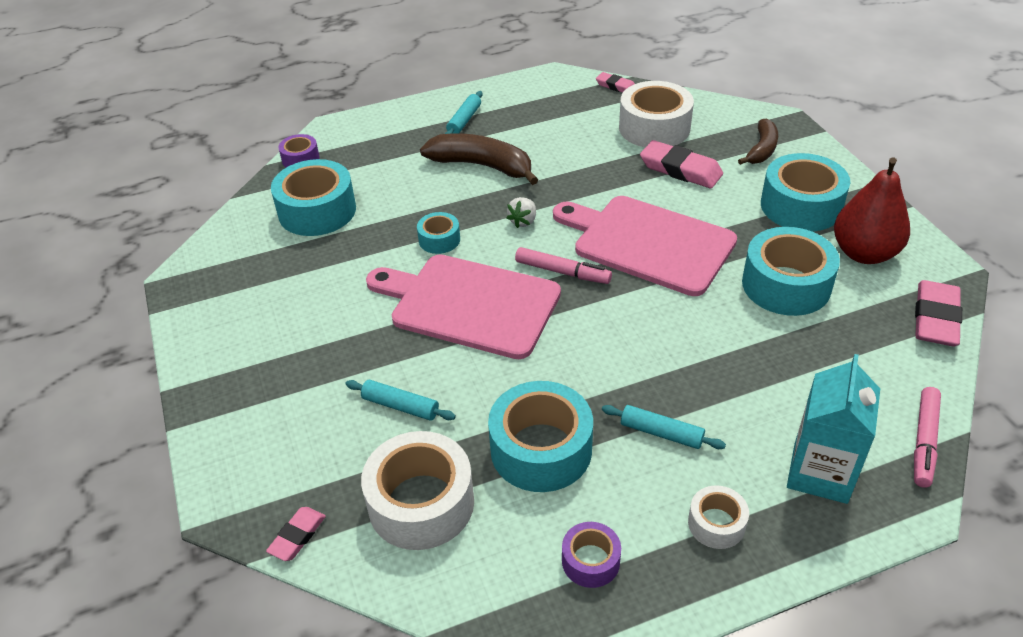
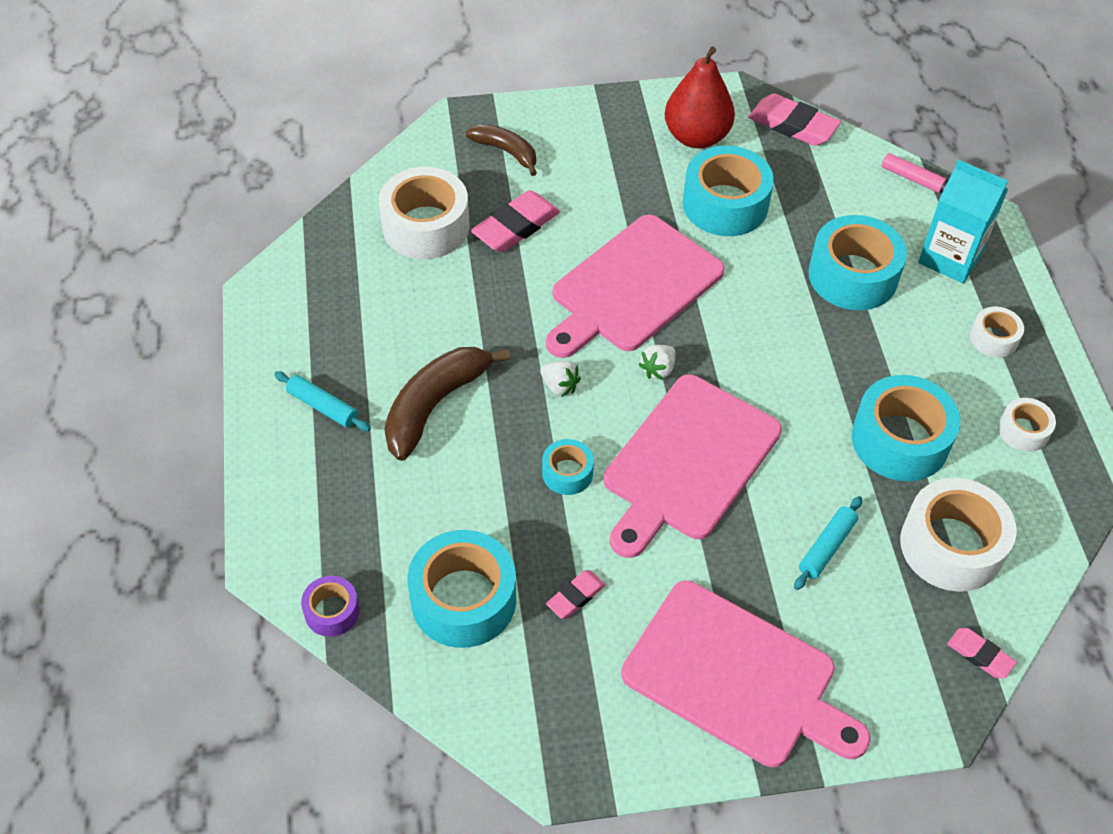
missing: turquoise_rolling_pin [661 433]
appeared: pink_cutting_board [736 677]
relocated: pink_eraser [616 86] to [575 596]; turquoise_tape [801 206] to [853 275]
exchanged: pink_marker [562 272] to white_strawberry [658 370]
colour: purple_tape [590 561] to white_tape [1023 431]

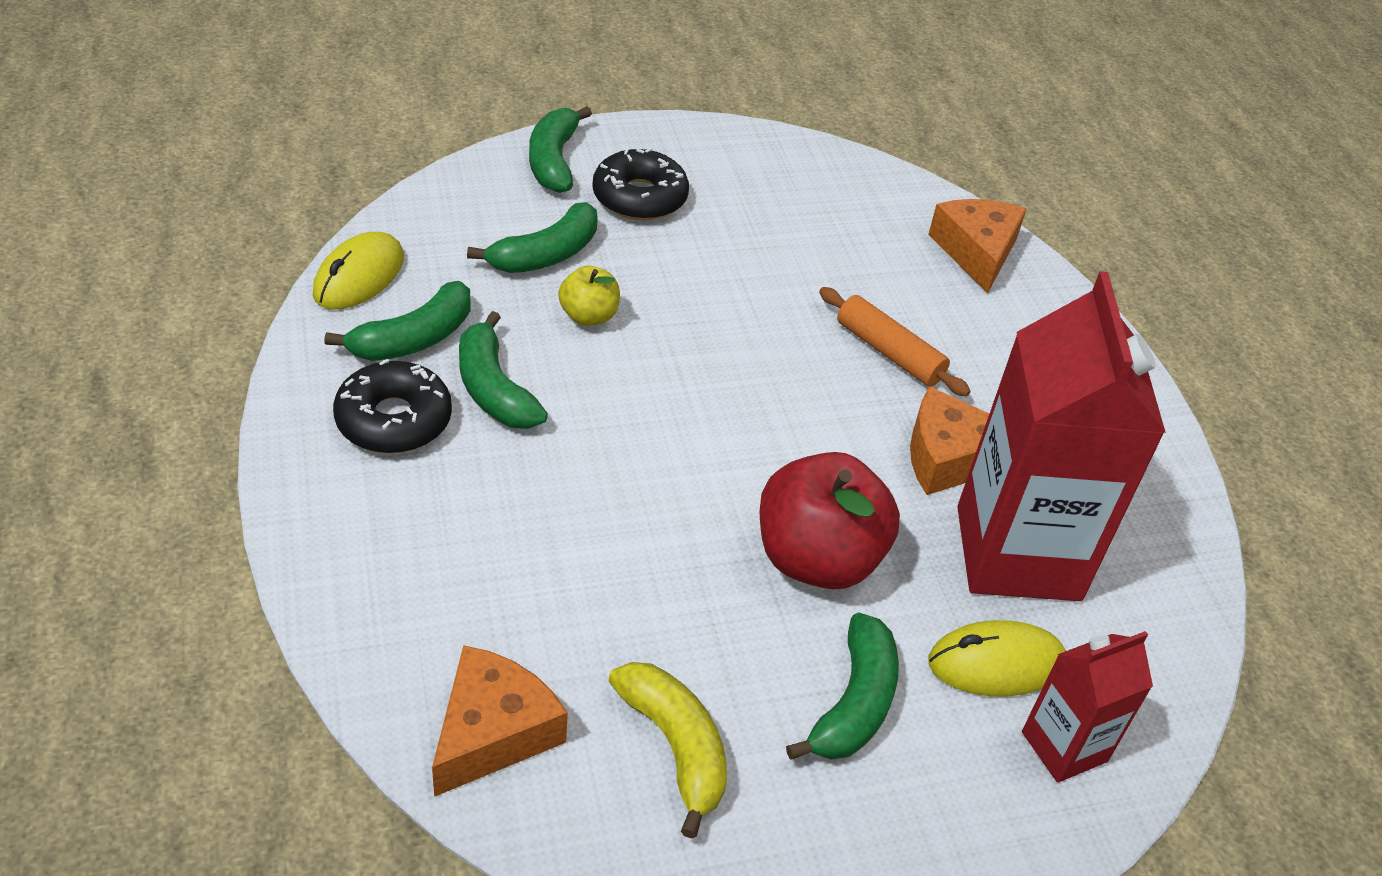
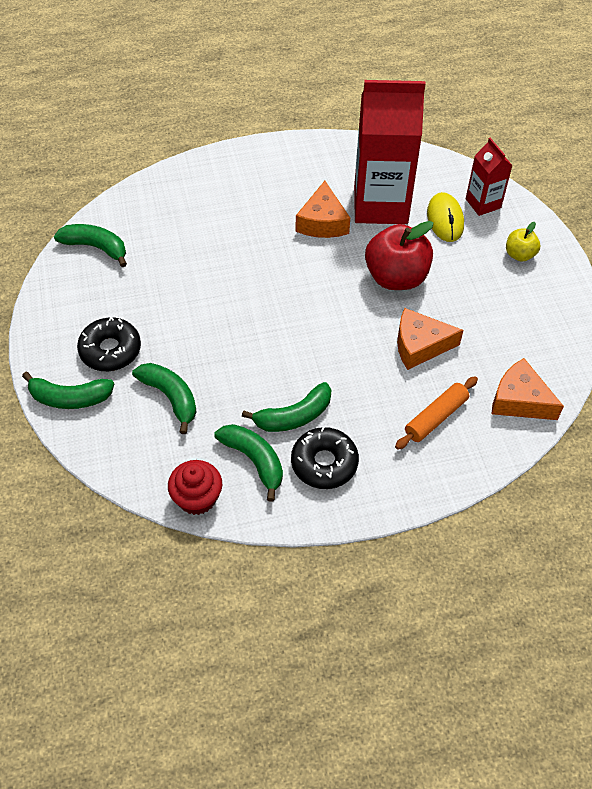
missing: yellow_banana [675 747]
relocated: orange_cheese [976 252] to [420 345]; yellow_apple [589 316] to [519 254]; orange_rolling_pin [889 352] to [436 417]; green_banana [854 703] to [96 247]
exchanged: yellow_mouse [359 276] to red_cupcake [197 498]

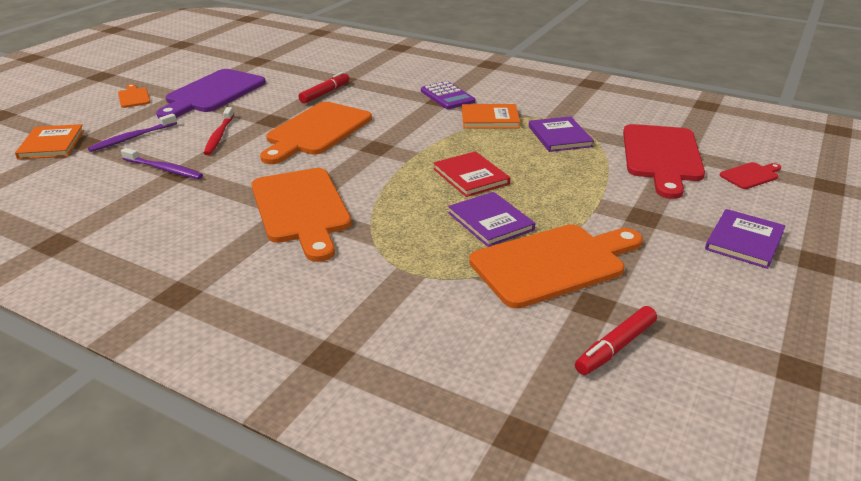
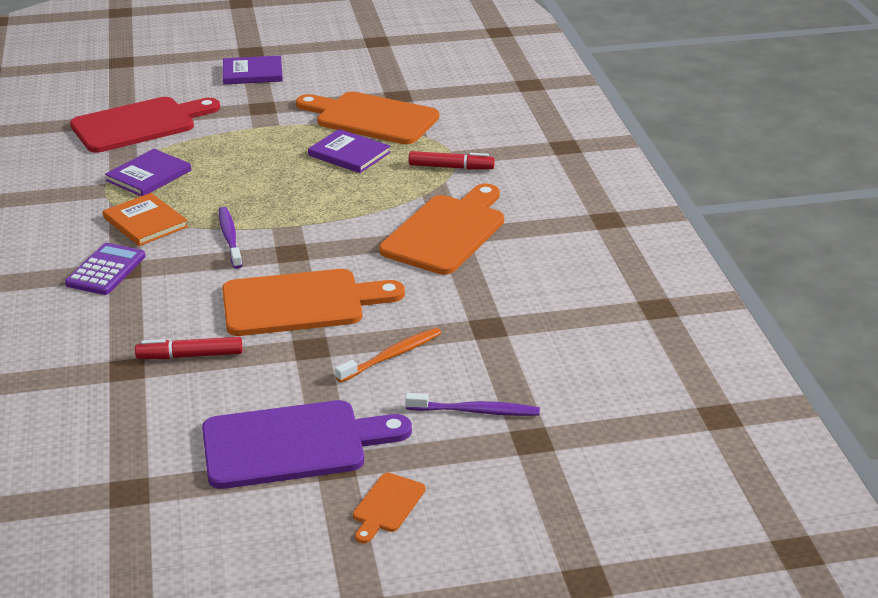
missing: orange_book [51 144]; red_book [471 176]; red_cutting_board [750 175]
relocated: purple_toothbrush [164 169] to [230 238]; red_marker [615 347] to [451 167]
colour: red_toothbrush [219 136] to orange_toothbrush [392 356]
spun: purple_book [490 221] = [349 154] 75 degrees counterclockwise

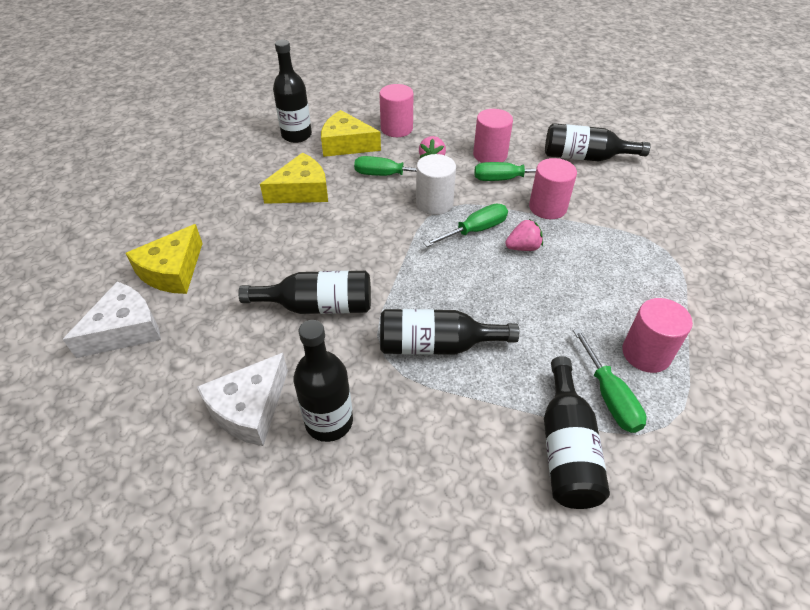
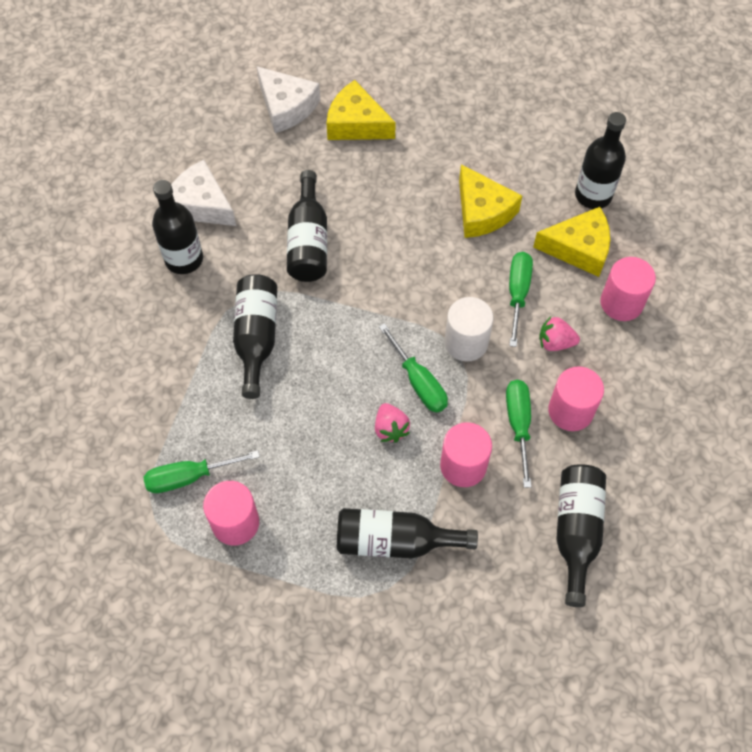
relocated: black_bottle [566 448] to [395 541]
spun: yellow_cheese [346 144] = [578 248] 75 degrees clockwise

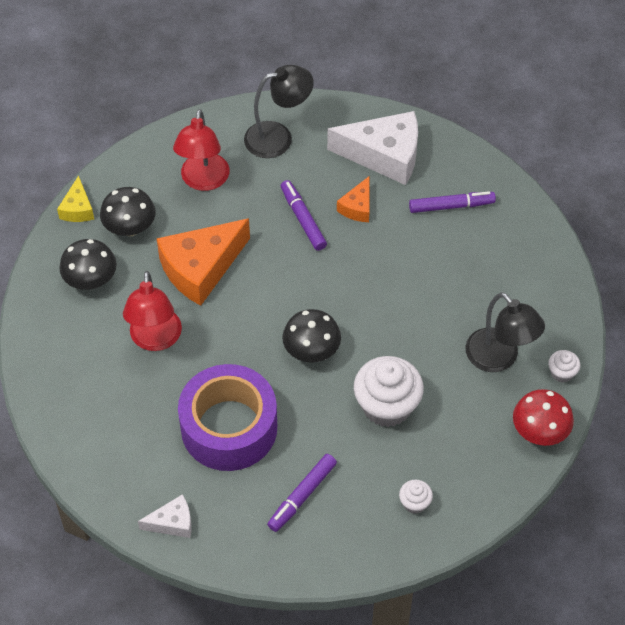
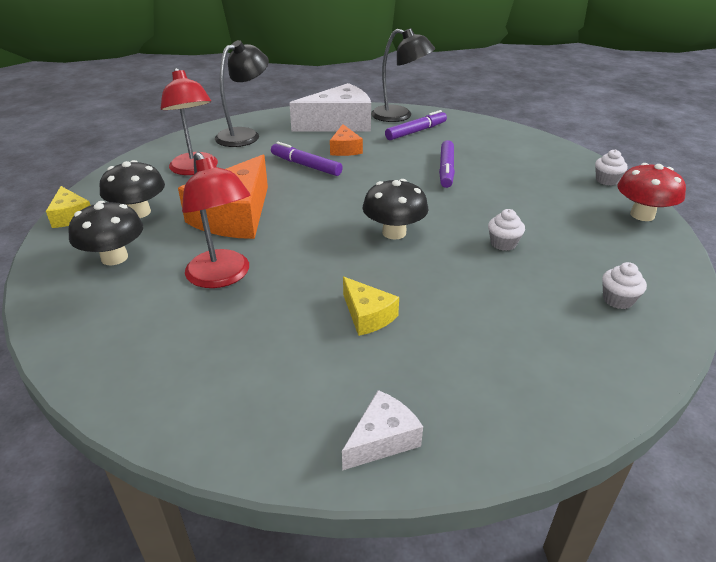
relocated: black_lamp [499 358] to [400 116]; purple_marker [302 496] to [446 170]
exchanged: purple_tape [229 427] to yellow_cheese [367 316]
size: white_cupcake [387 406] = [503 243] x0.47

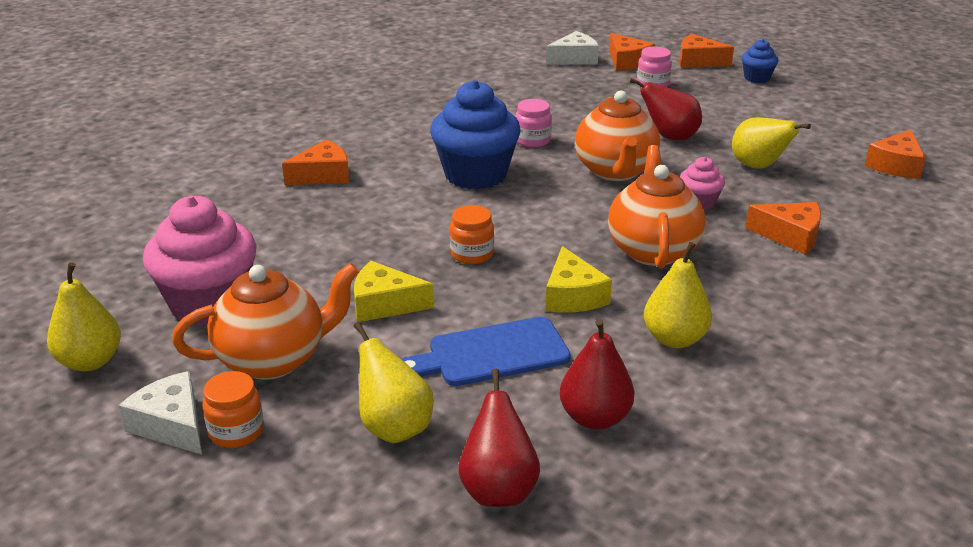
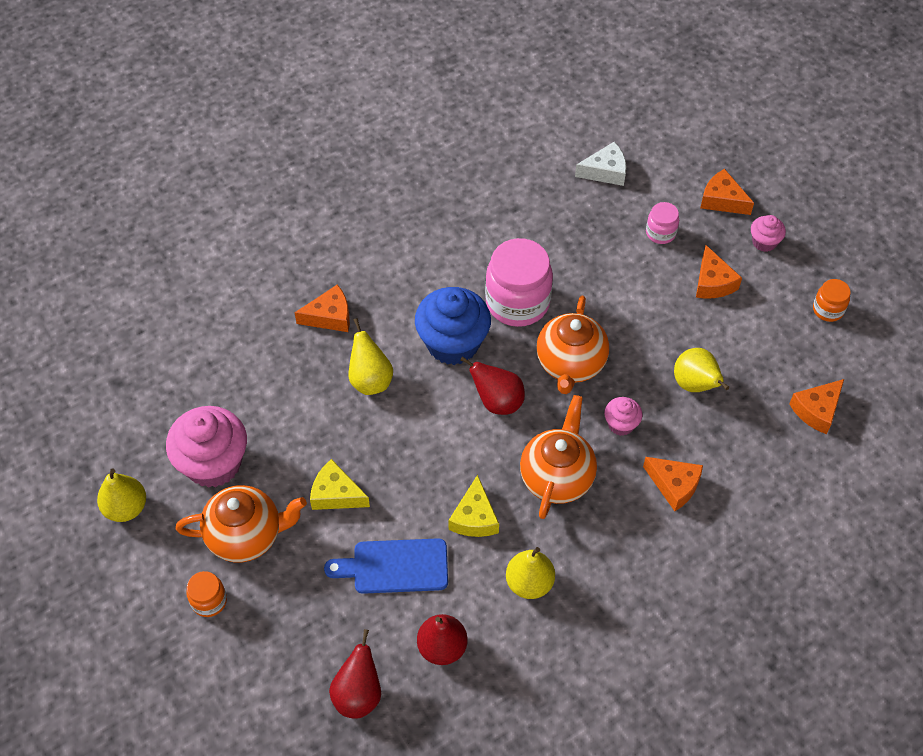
missing: white_cheese [172 425]
relocated: orange_cheese [627 62] to [713 282]; red_pear [670 137] to [497 401]; orange_jar [472 254] to [828 310]; yellow_pear [394 427] to [370 380]
colour: blue_cupcake [757 78] to pink_cupcake [764 242]
size: pink_jar [532 140] = [517 302] x2.03

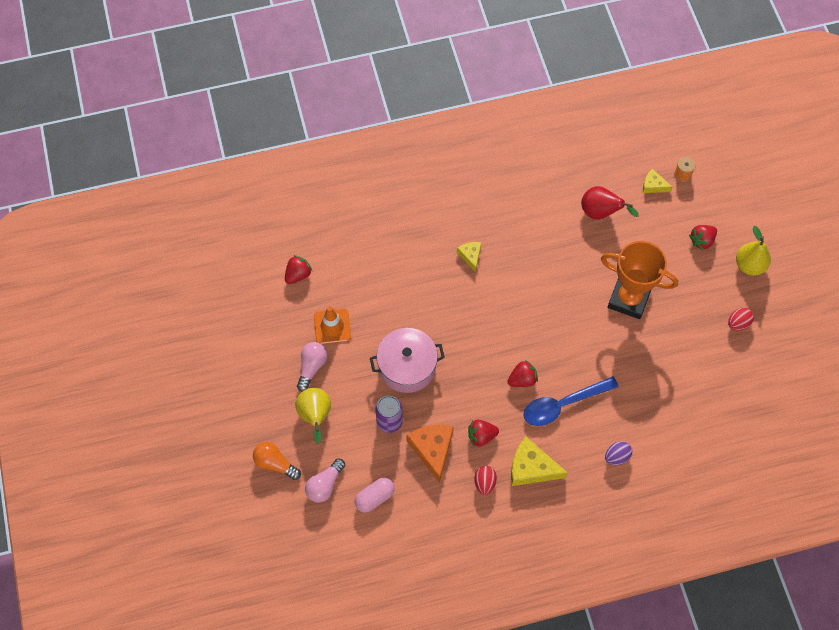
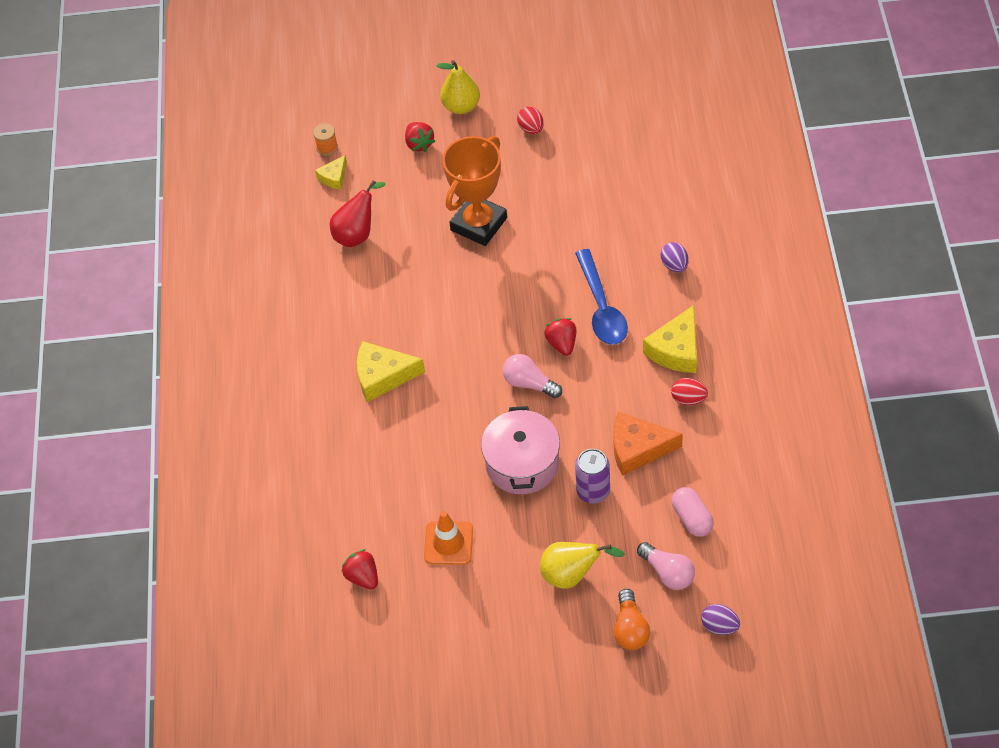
missing: red_strawberry [481 436]
appeared: purple_egg [719 626]
relocated: pink_light_bulb [312 367] to [529 383]
spun: orange_light_bulb [275 463] = [630 628] 45 degrees counterclockwise
size: yellow_cheese [470 256] = [383 376] x1.76

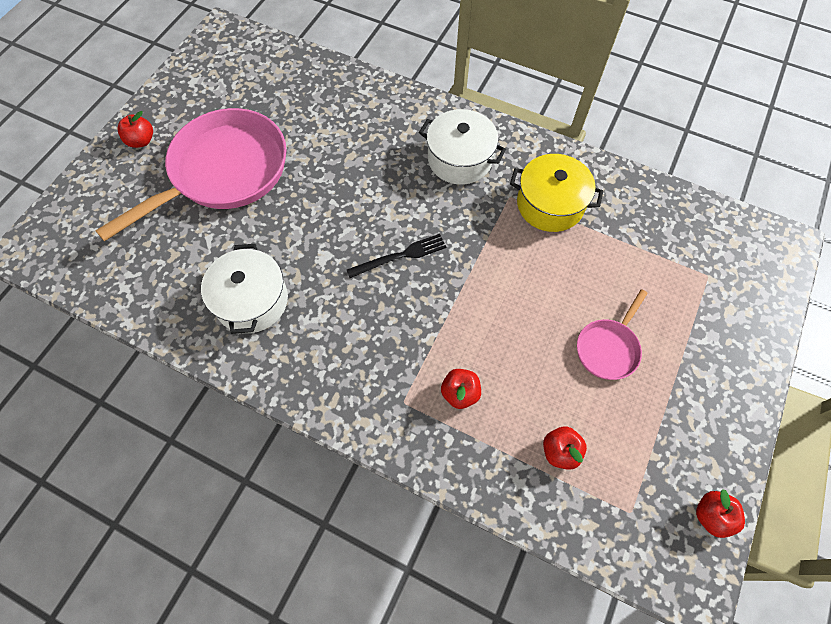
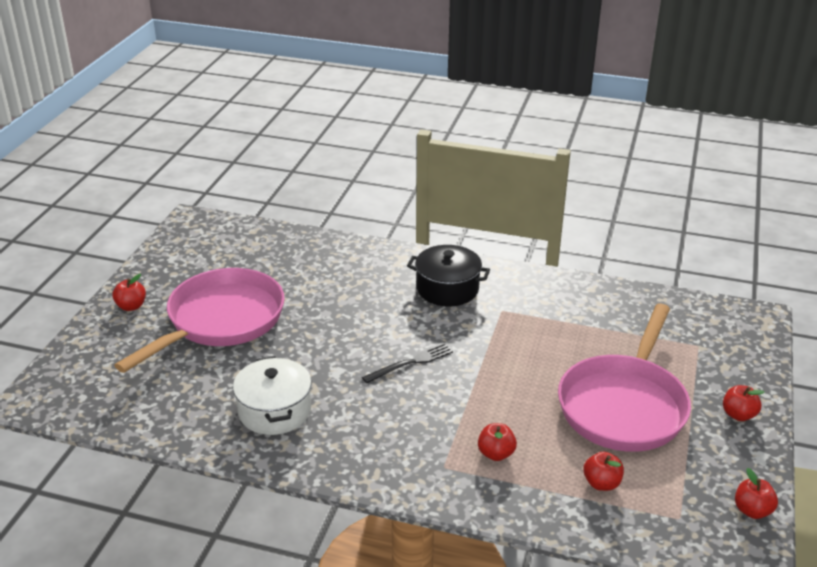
missing: yellow_pot [550 204]
appeared: red_apple [738 415]
colour: white_pot [460 159] to black_pot [447 289]
size: pink_pan [608 348] = [624 405] x2.14

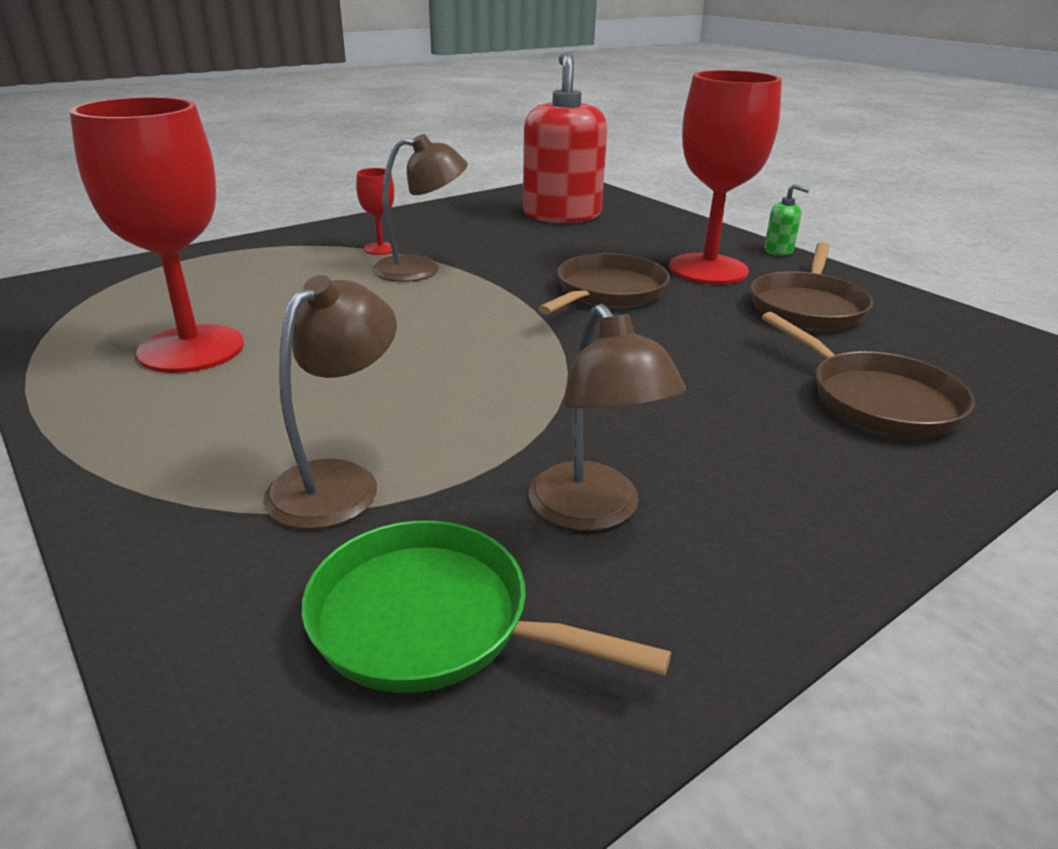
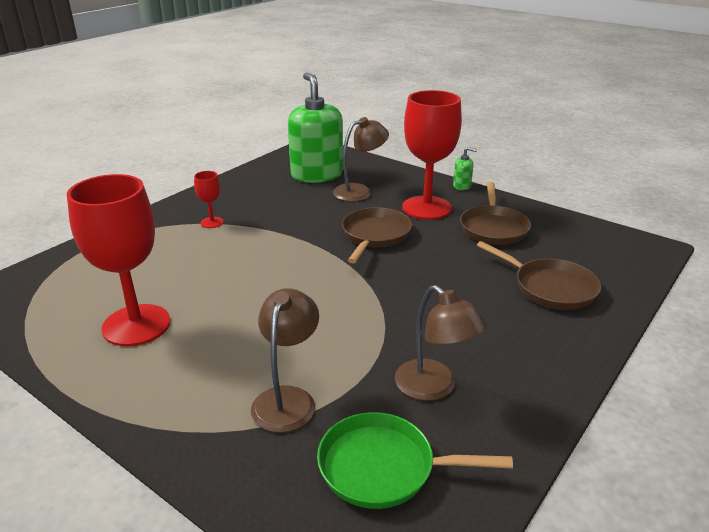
relocated: brown_lamp [421 269] to [360 191]
colour: red_soap_dispenser [561 214] to green_soap_dispenser [317 175]

